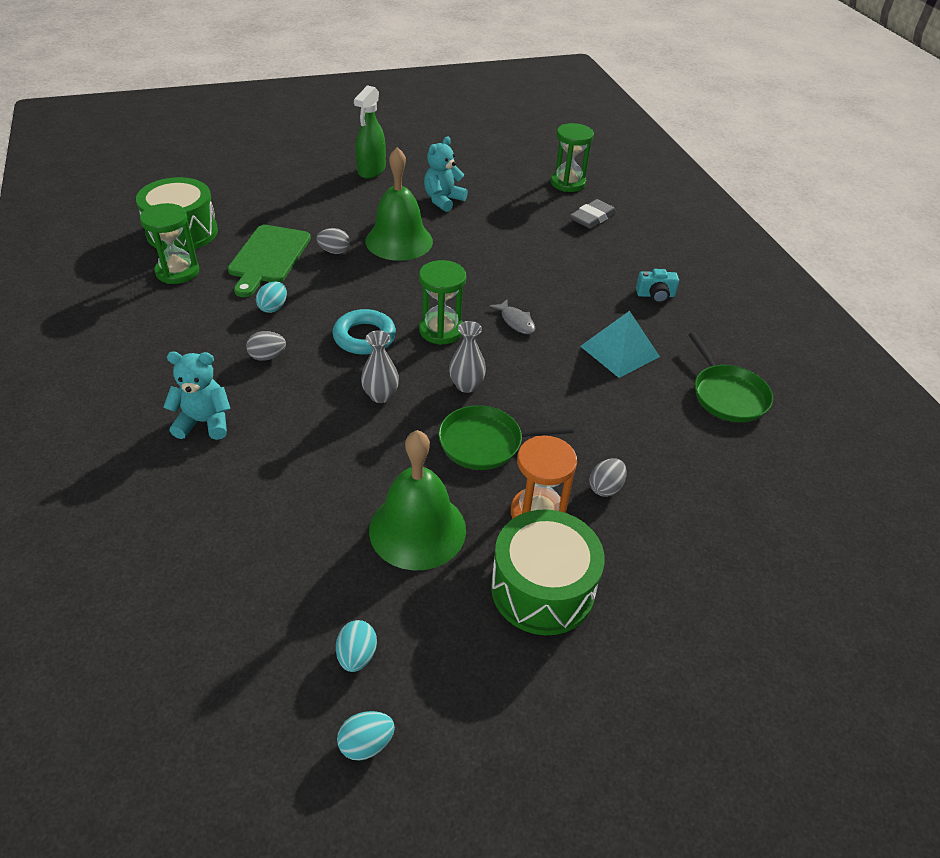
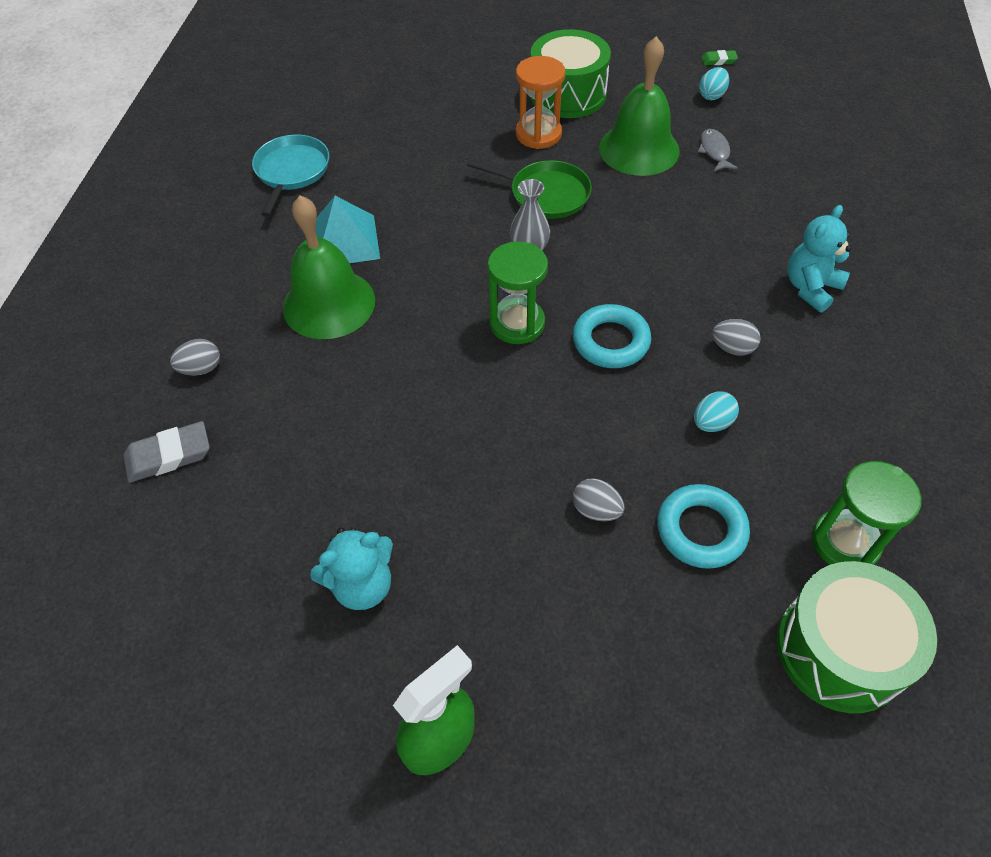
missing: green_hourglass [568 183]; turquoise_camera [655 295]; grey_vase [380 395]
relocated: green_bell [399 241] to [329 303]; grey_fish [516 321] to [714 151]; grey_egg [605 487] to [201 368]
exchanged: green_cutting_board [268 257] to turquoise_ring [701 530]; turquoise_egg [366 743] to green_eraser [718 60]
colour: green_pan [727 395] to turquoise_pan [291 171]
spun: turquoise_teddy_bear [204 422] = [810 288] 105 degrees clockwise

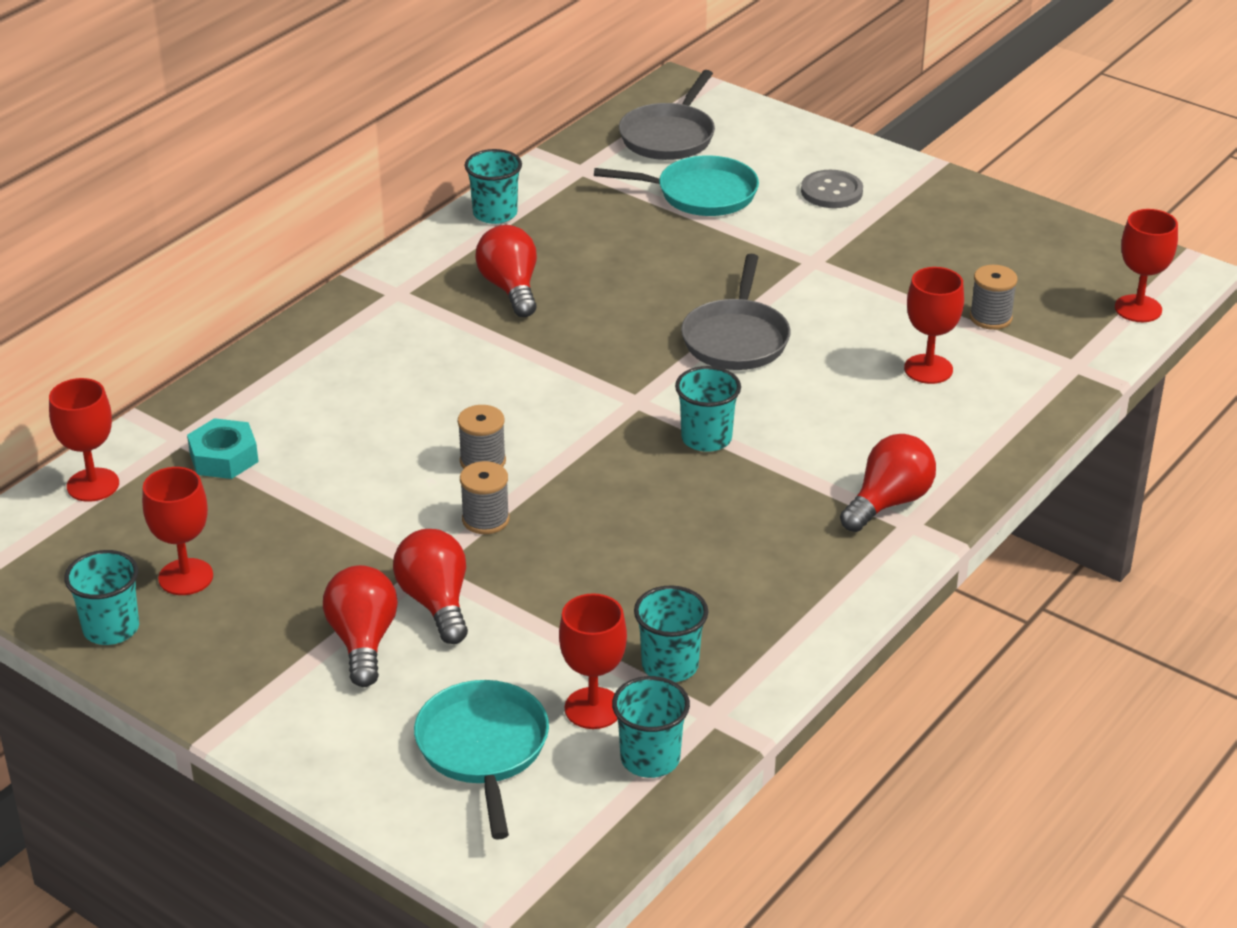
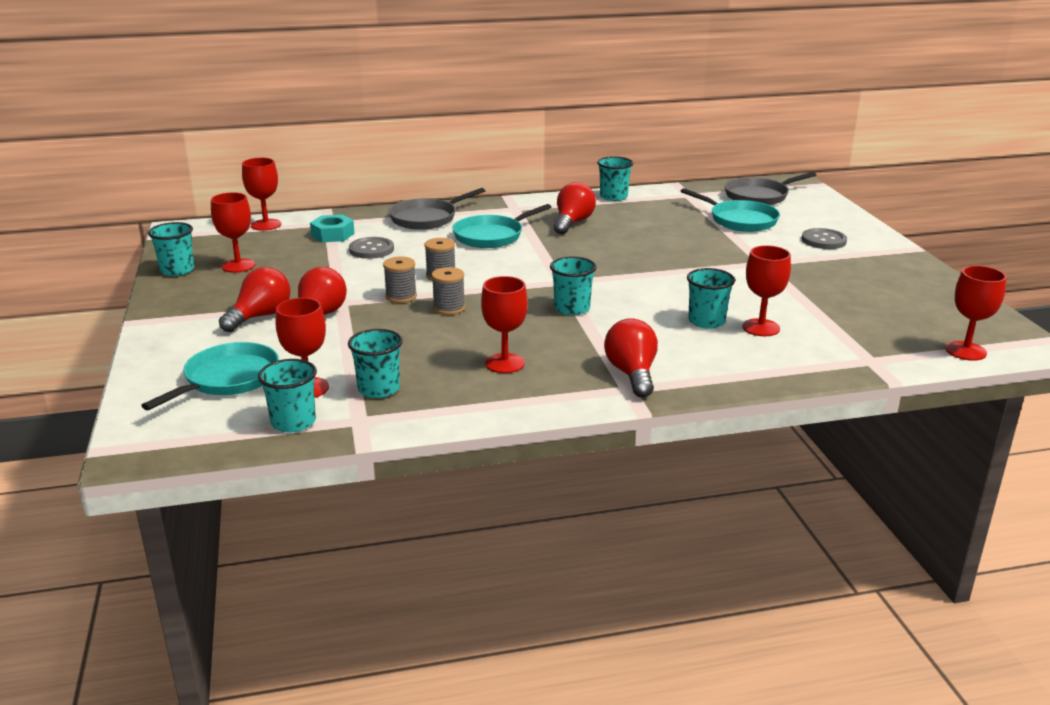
appeared: turquoise_pan [491 236]; grey_button [371 250]; turquoise_cup [706 321]; red_goblet [505 363]
relocated: grey_pan [736 338] to [427 218]; grey_spool [990 318] to [449 308]
spun: red_light_bulb [889 502] = [632 374] 90 degrees counterclockwise

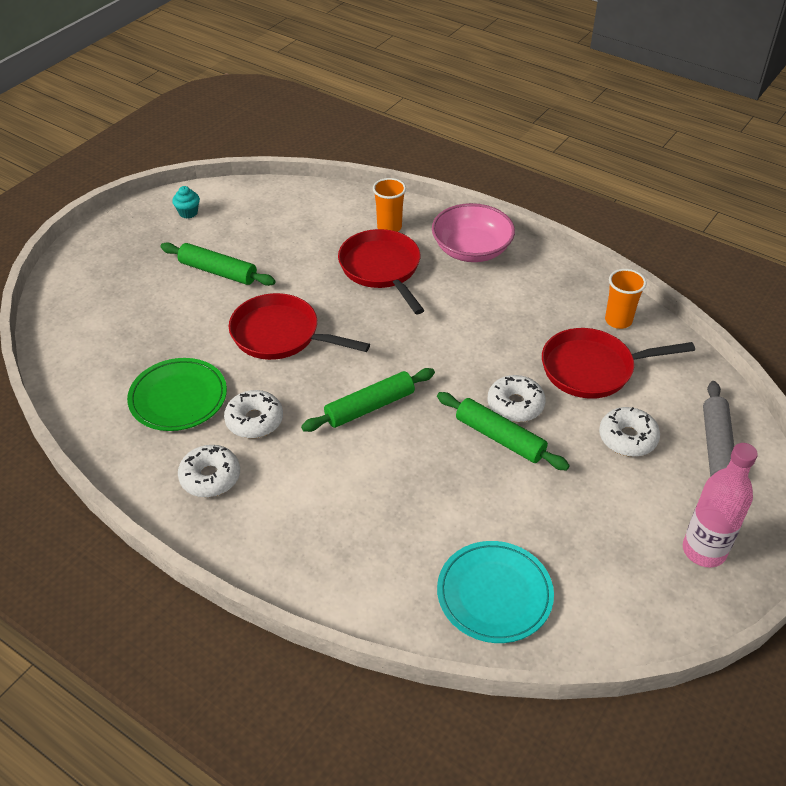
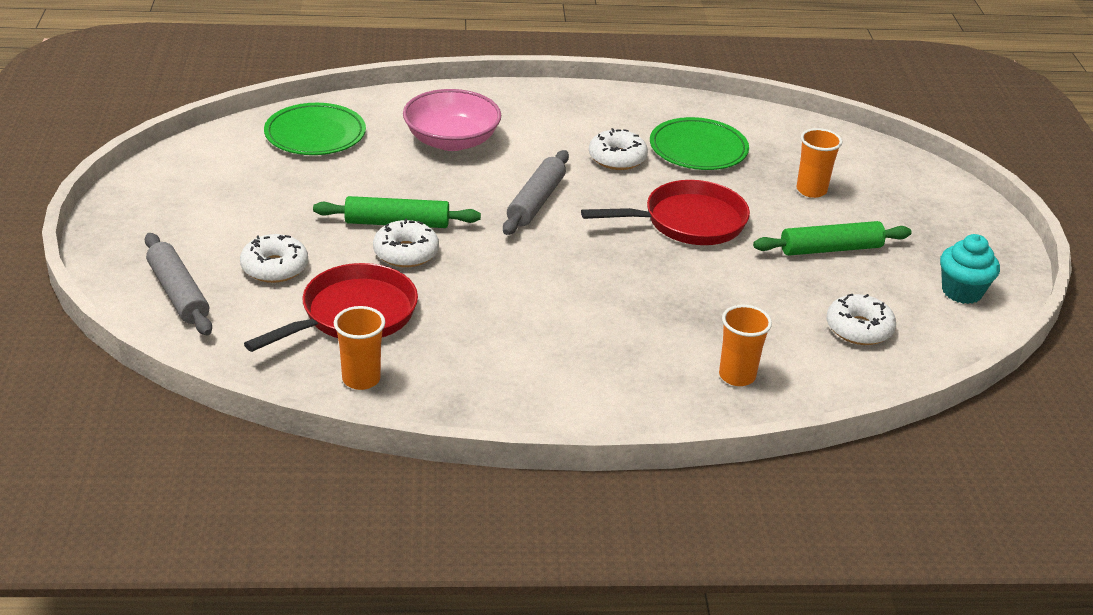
missing: red_pan [382 269]; pink_bottle [704 550]
appeared: orange_cup [811 190]
relocated: pink_bowl [471 249] to [451 141]; white_donut [210 477] to [859 329]
colour: green_rolling_pin [370 407] to grey_rolling_pin [536 201]; turquoise_plate [494 594] to green_plate [315 134]
size: turquoise_cupcake [188 213] = [962 292] x1.56

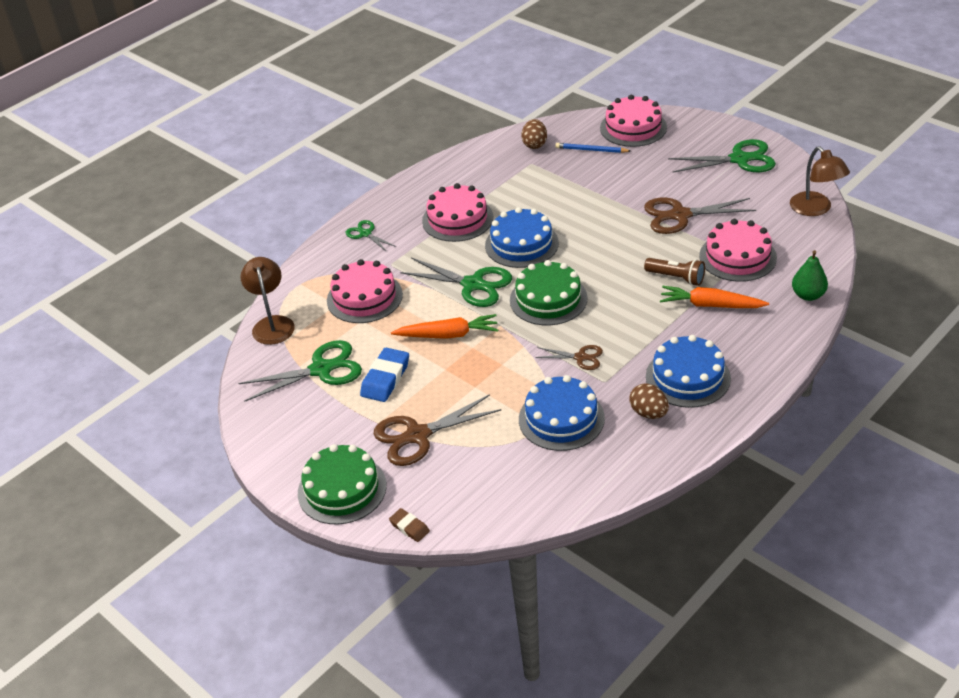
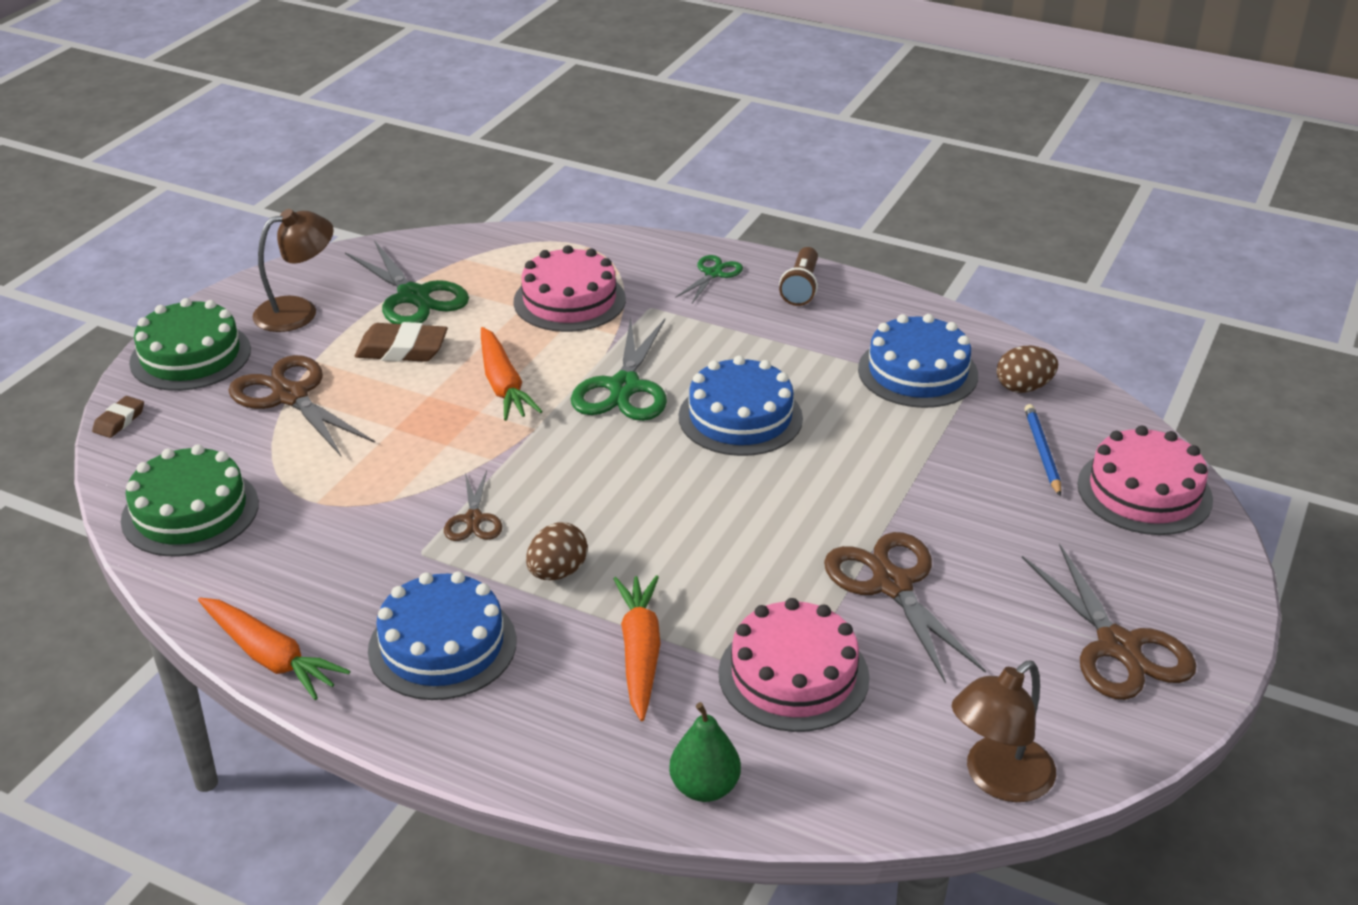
missing: pink_cake [457 219]
appeared: orange_carrot [270 657]
relocated: brown_lamp [272 324] to [298 311]; brown_flashlight [676 278] to [801 288]; green_cake [548 299] to [190 512]; blue_cake [561 418] to [917 372]; brown_egg [648 413] to [557 572]
colour: green_scissors [739 159] to brown_scissors [1118 647]; blue_eraser [385 378] to brown_eraser [402 349]

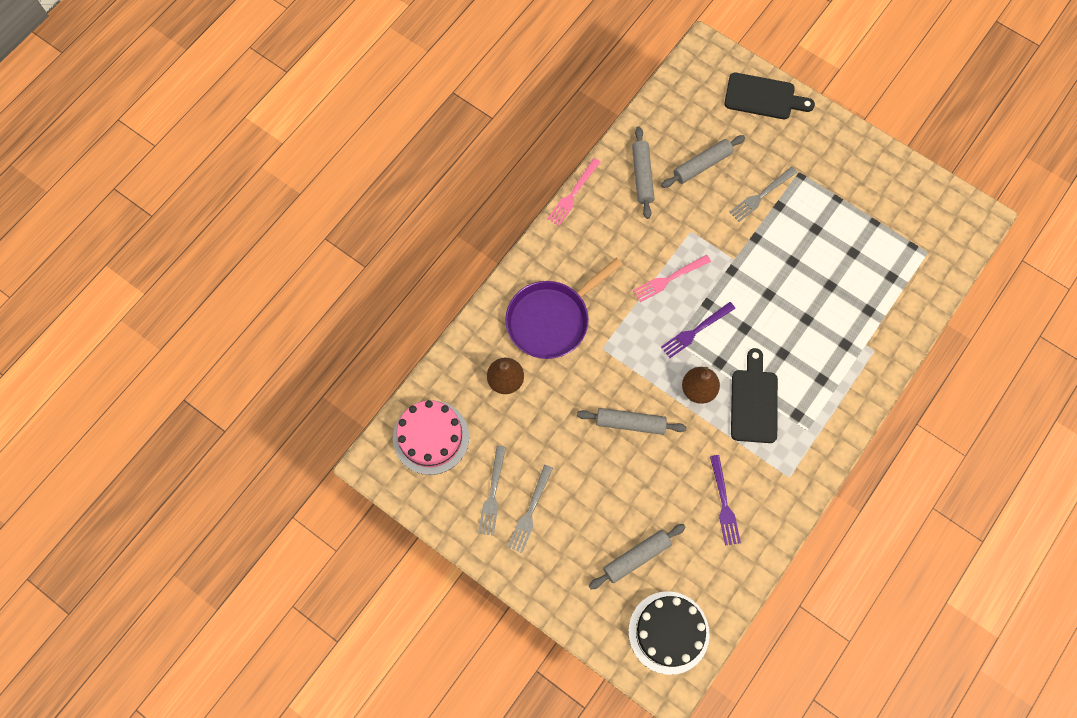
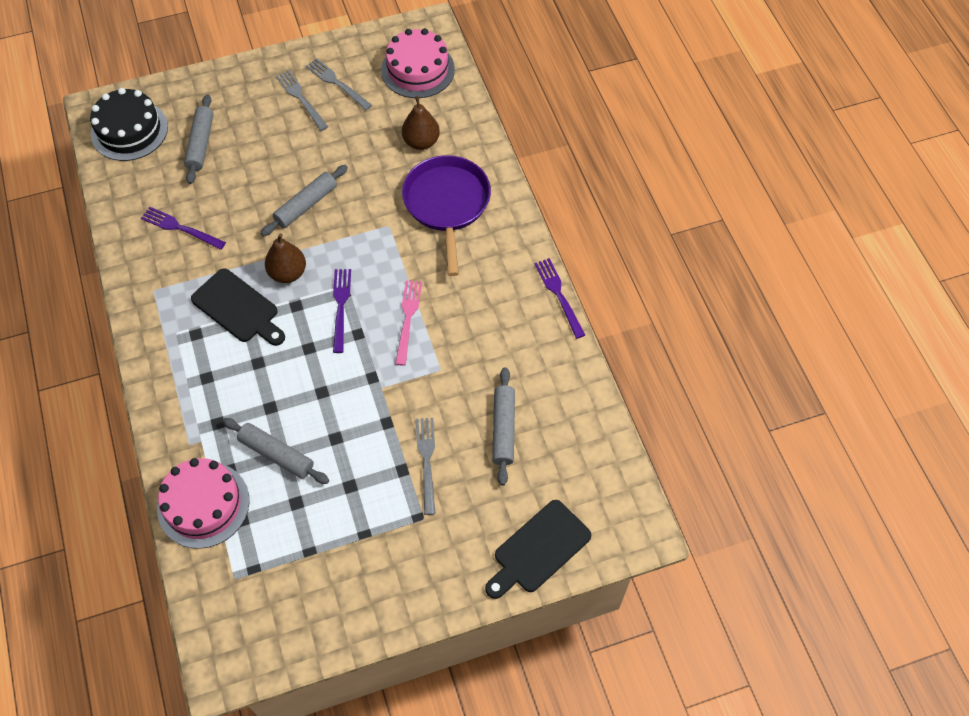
appeared: pink_cake [203 504]
relocated: grey_rolling_pin [642 176] to [276 454]
colour: pink_fork [573 194] to purple_fork [559 295]

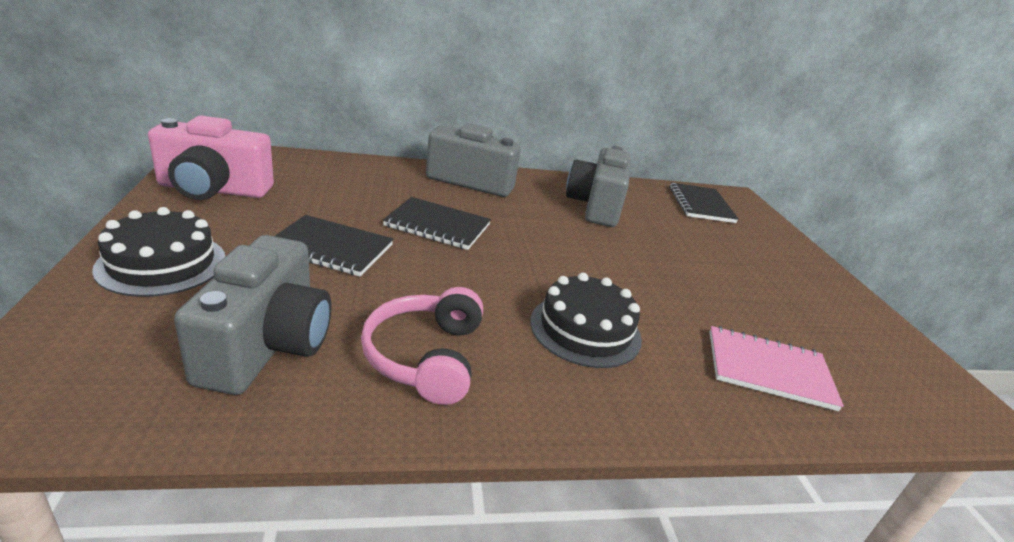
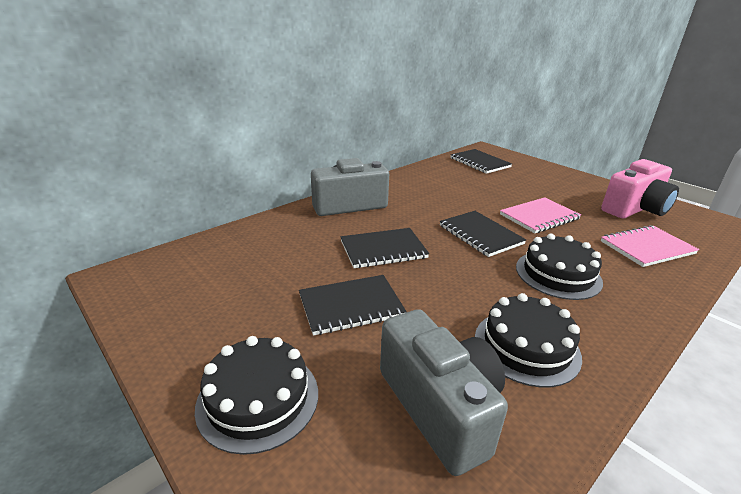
missing: grey_camera [596 206]
appeared: pink_notebook [539 217]; black_notebook [480 235]
relocated: pink_camera [214 190] to [635 209]
exchanged: pink_headphones [426 357] to black_cake [526 346]

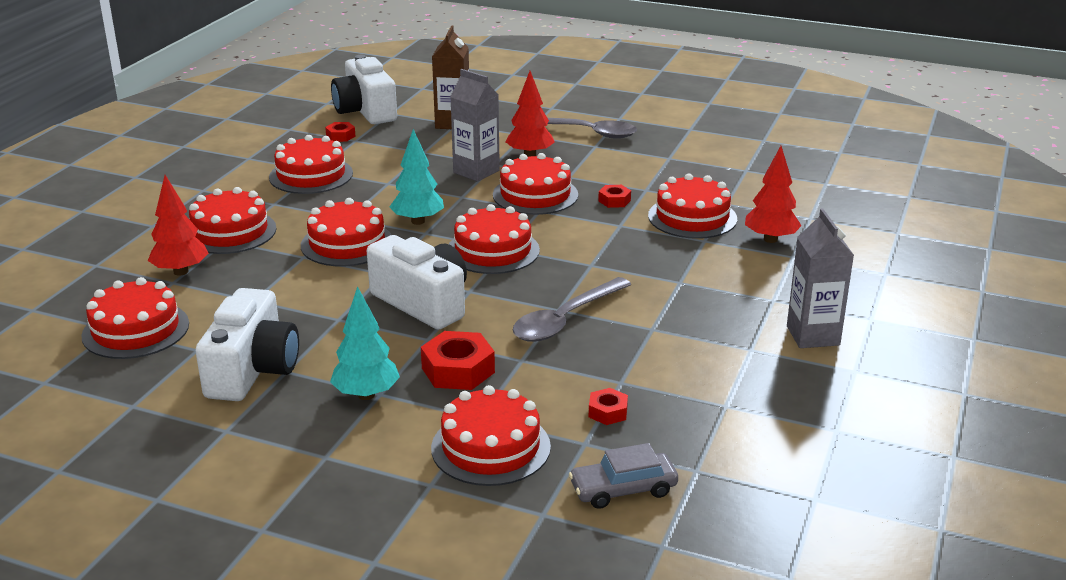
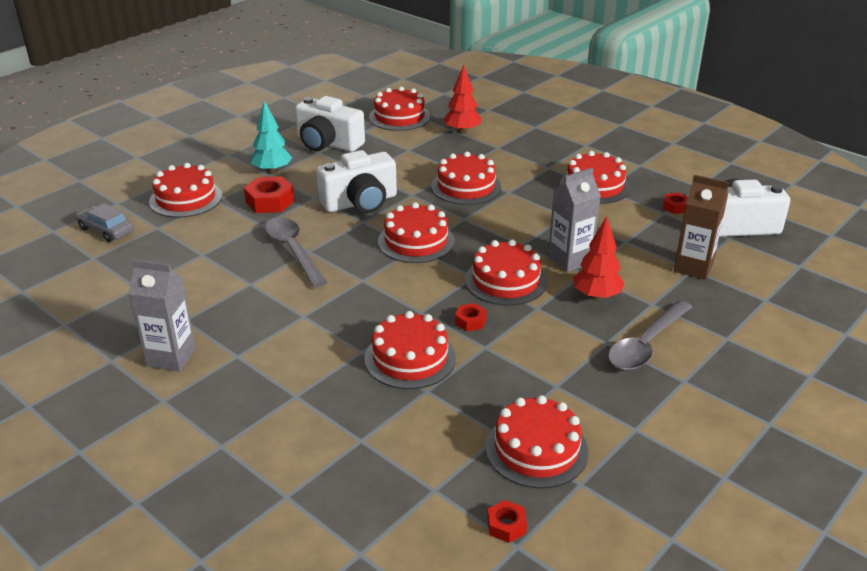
missing: turquoise_tree [418 221]; red_tree [770 239]
relocated: red_cake [230 232] to [536 449]; red_nut [608 412] to [506 526]
spun: grey_car [623 489] = [106 230] 60 degrees counterclockwise

